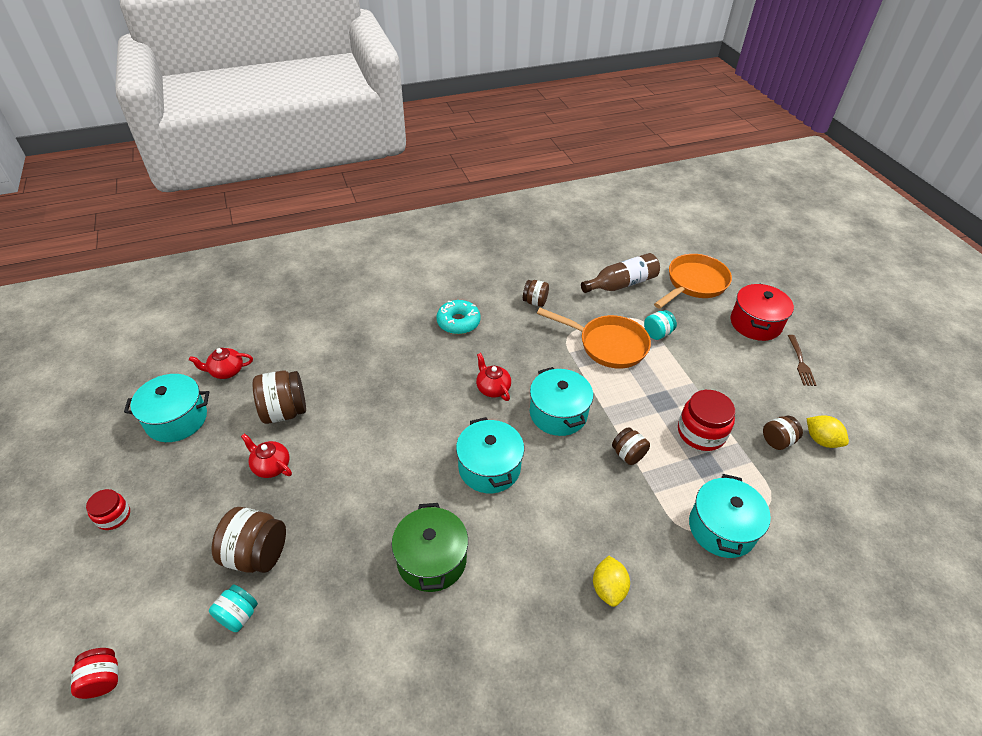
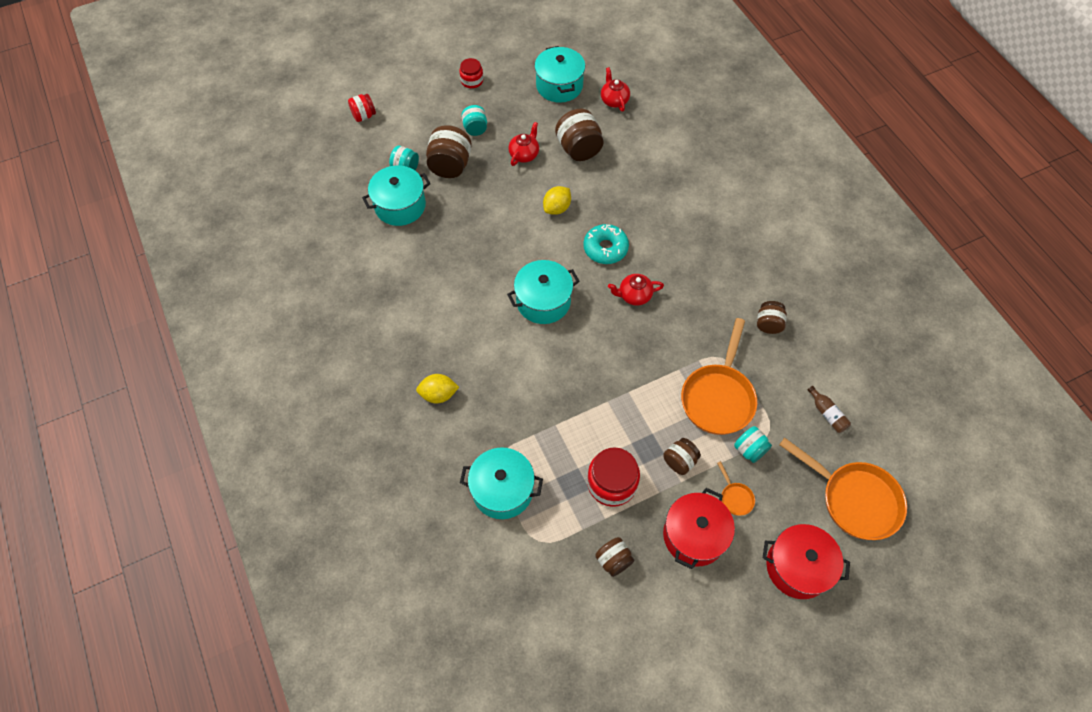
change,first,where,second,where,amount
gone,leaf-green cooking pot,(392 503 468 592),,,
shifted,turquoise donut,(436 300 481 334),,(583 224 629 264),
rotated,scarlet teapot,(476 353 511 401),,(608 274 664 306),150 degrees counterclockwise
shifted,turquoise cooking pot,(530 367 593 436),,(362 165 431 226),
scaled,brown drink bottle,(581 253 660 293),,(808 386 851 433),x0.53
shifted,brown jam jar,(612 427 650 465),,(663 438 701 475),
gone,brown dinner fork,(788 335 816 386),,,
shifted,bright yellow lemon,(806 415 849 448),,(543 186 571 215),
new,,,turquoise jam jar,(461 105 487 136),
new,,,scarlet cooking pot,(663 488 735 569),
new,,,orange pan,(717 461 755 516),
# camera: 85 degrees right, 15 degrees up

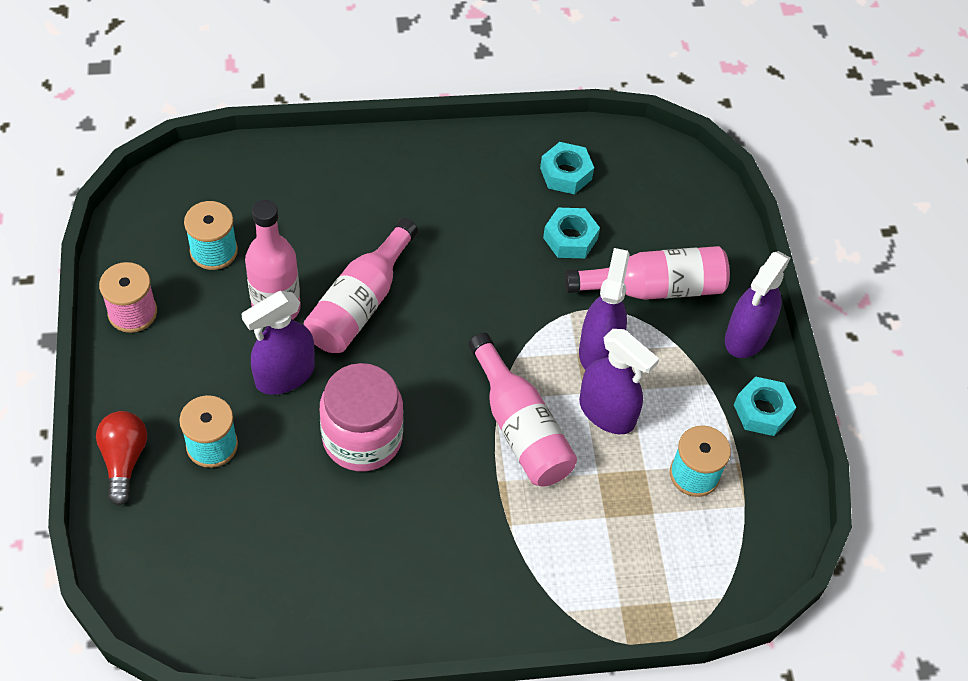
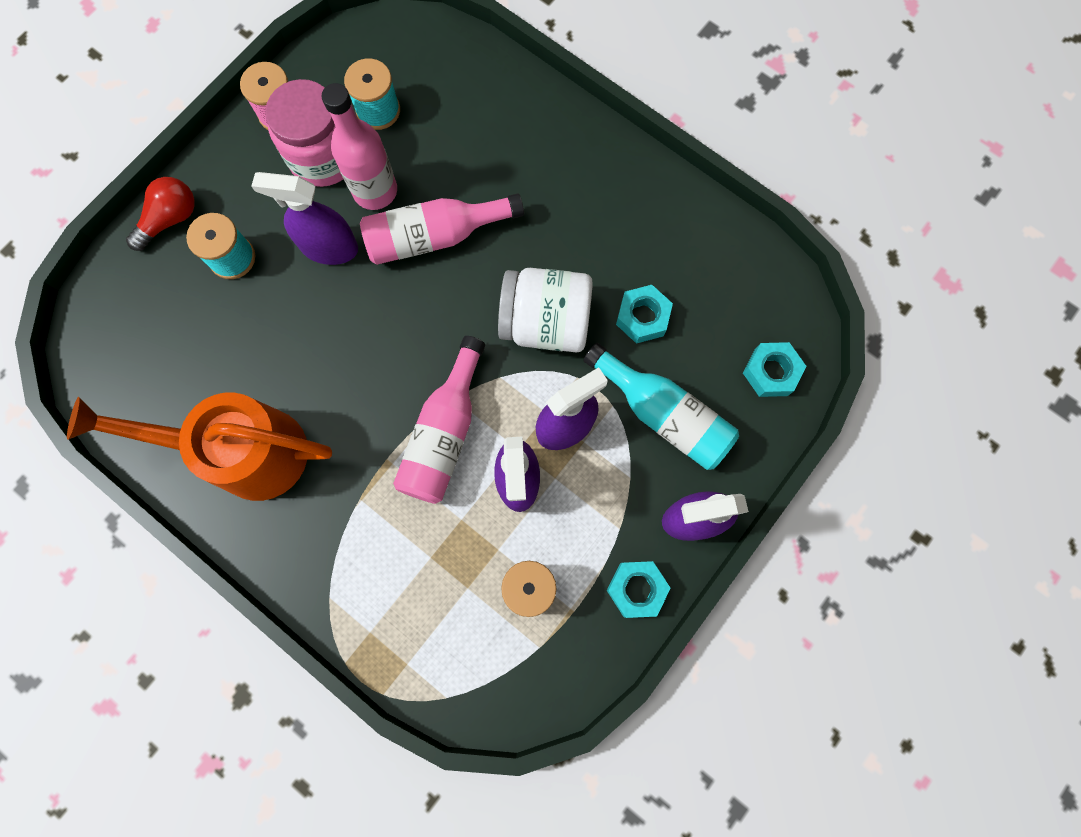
change,first,where,second,where,amount
shifted,rose-pink jam jar,(320 363 403 471),,(265 79 343 187),
shifted,turquoise hexagon nut,(540 142 594 194),,(743 342 806 397),
repainted,rose-pink drink bottle,(564 246 730 300),turquoise drink bottle,(583 343 739 470),
new,,,orange watering pot,(67 393 332 501),
new,,,snow-white jam jar,(498 268 593 352),
# camera: 50 degrees right, 20 degrees up

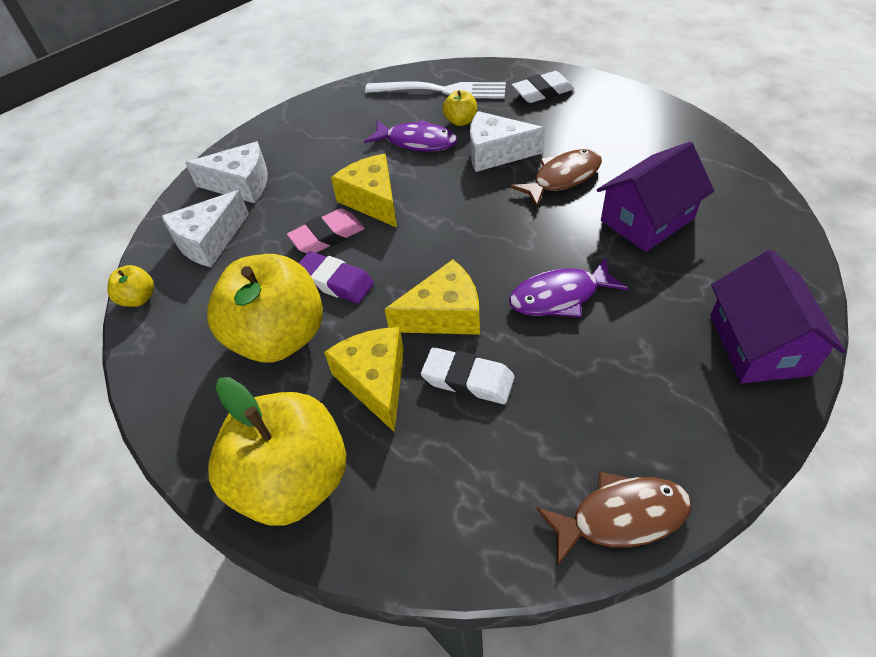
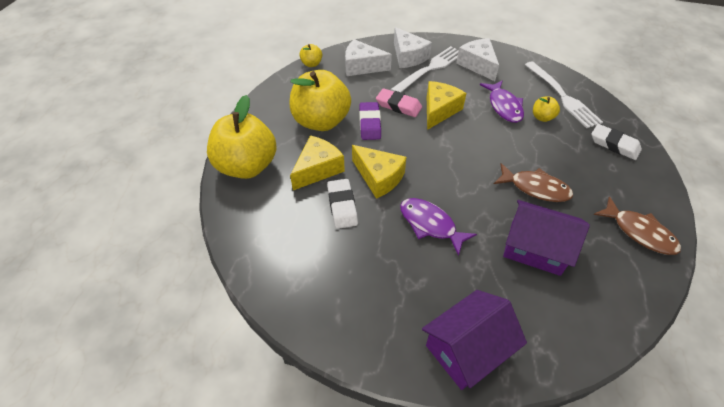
change,first,where,second,where,amount
shifted,snow-white cheese,(470 111 545 172),,(456 38 499 81),
shifted,brown fish,(536 472 692 566),,(593 196 681 255),
new,,,snow-white dinner fork,(390 46 459 92),
# camera: 55 degrees right, 0 degrees up

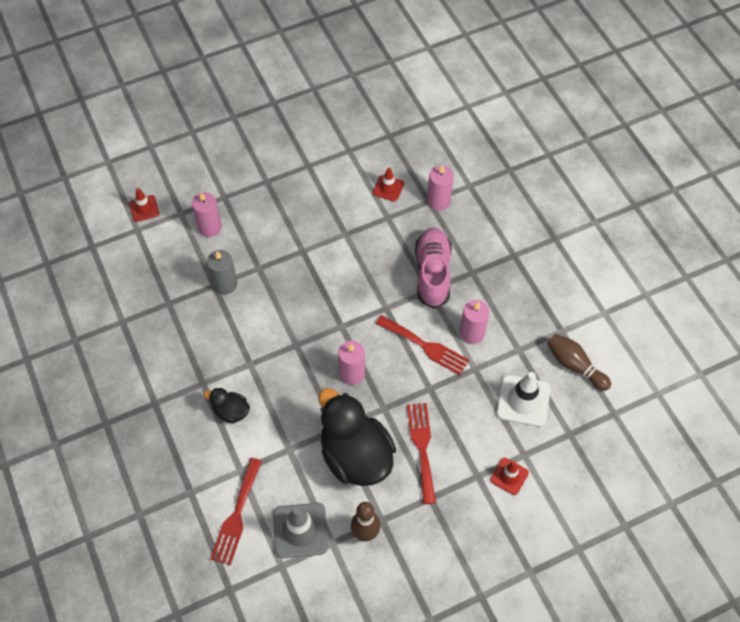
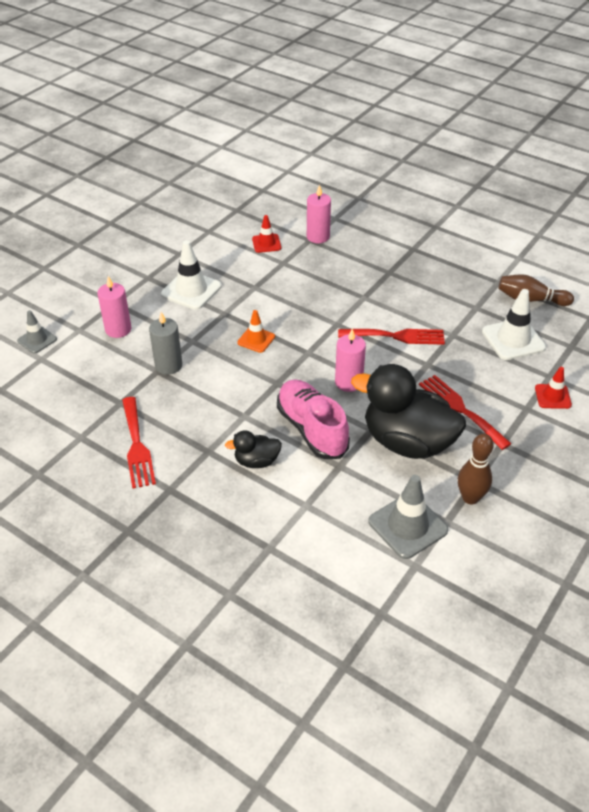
change,first,where,second,where,amount
repainted,scarlet safety cone,(129 188 160 222),ash-grey safety cone,(17 310 57 354),
shifted,scarlet dinner fork,(210 458 262 565),,(122 397 156 489),
shifted,rose-pink lace-up shoe,(415 228 452 309),,(277 379 350 459),
gone,rose-pink pillar candle,(460 300 489 344),,,
new,,,snow-white safety cone,(161 240 222 310),
new,,,orange safety cone,(237 310 275 353),
# camera: 30 degrees left, 15 degrees down

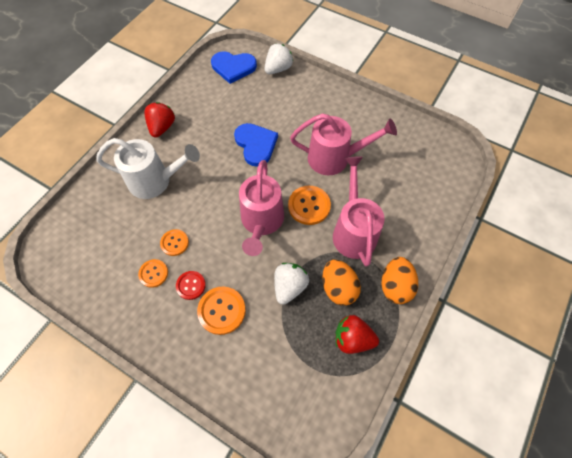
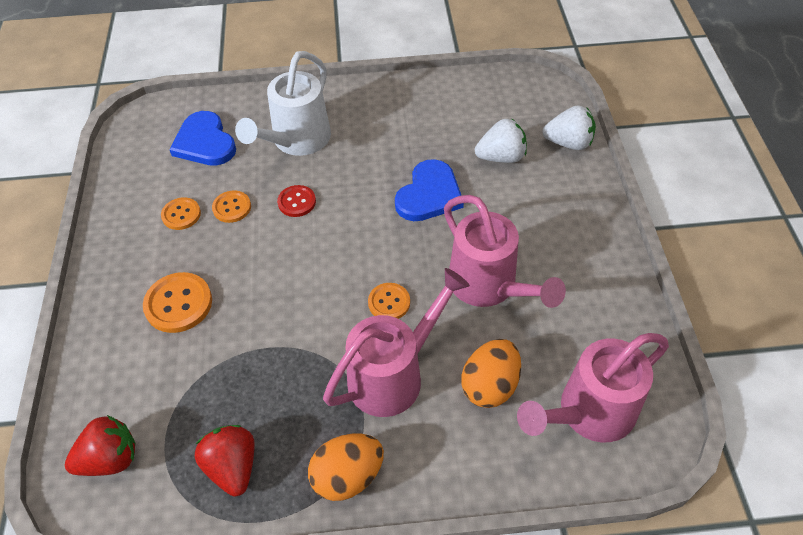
change,first,where,second,where,amount
rotated,snow-white watering pot,(96 138 200 199),,(235 51 331 156),60 degrees clockwise
shifted,scarlet toy strawberry,(144 102 175 138),,(65 415 136 476),
shifted,scarlet sewing button,(176 271 206 300),,(277 185 316 217),
shifted,blue heart shape,(211 51 257 84),,(169 111 236 166),
shifted,rose-pink watering pot,(239 160 284 256),,(517 333 669 442),
shifted,snow-white toy strawberry,(274 263 309 305),,(475 118 527 163),
scaled,orange sewing button,(288 186 331 225),,(368 283 410 319),x0.63
shifted,orange toy egg,(322 259 361 306),,(462 339 521 408),
# camera: 55 degrees right, 10 degrees down

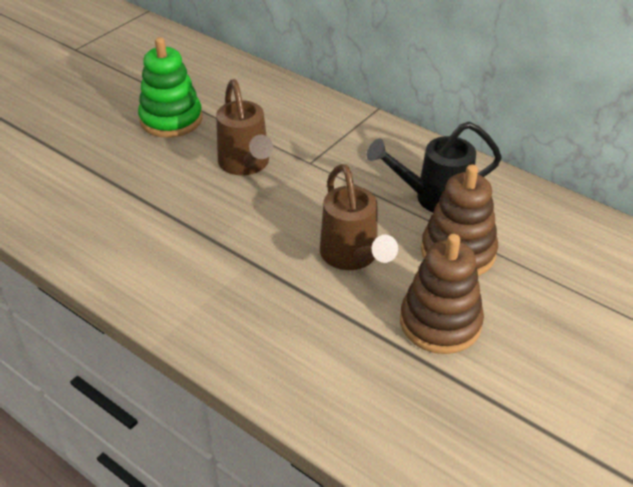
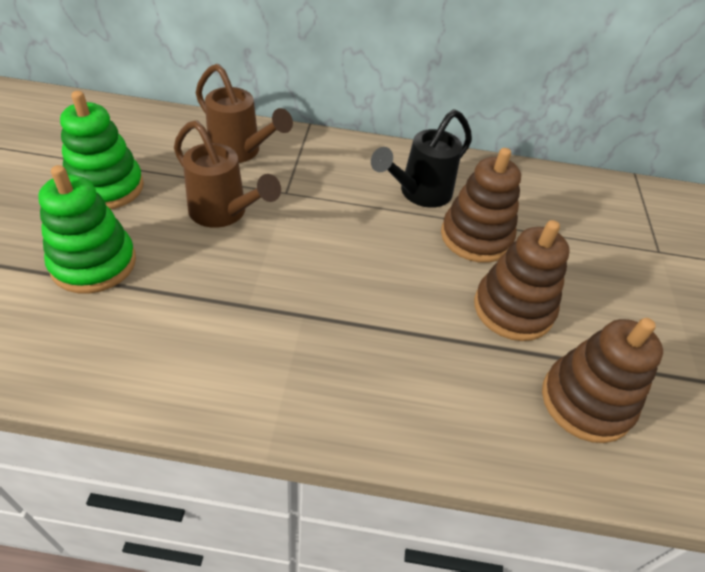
change,first,where,second,where,amount
shifted,brown watering pot,(320 164 398 270),,(196 64 293 163),
new,,,leaf-green stacking toy,(38 165 136 294),
new,,,brown stacking toy,(542 318 663 443),
# camera: 35 degrees left, 5 degrees up

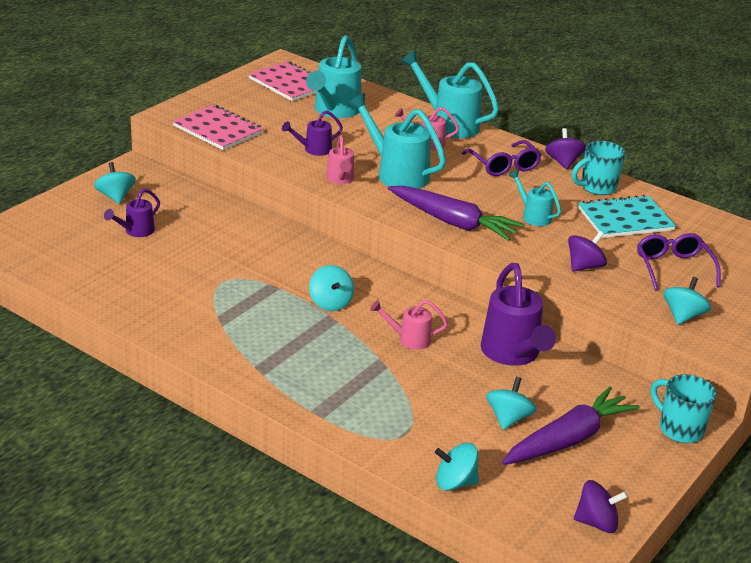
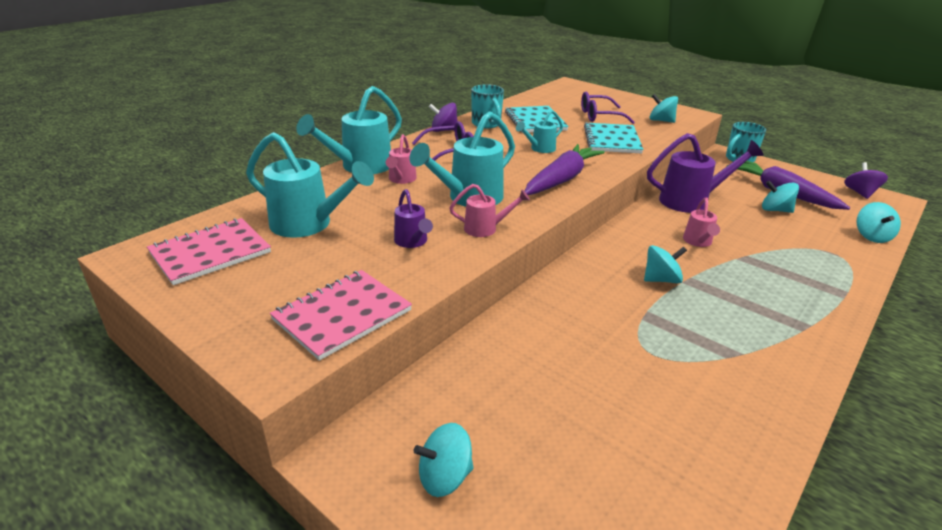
change,first,where,second,where,amount
gone,violet watering pot,(104 188 160 237),,,
swapped,violet spinning top,(568 231 607 271),turquoise exercise book,(584 123 644 153),
# camera: 85 degrees left, 0 degrees up

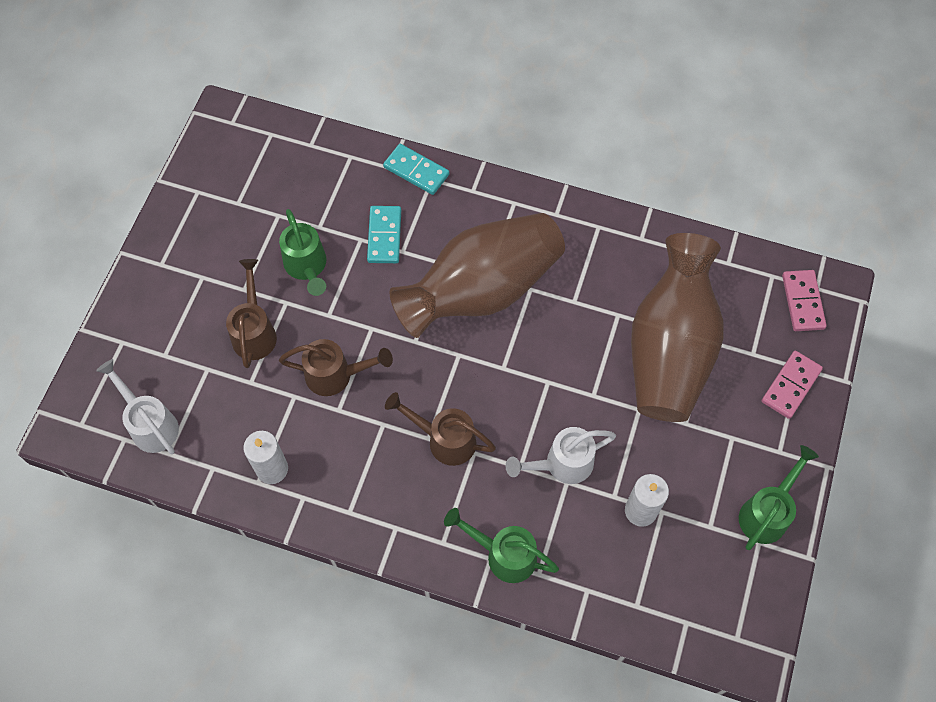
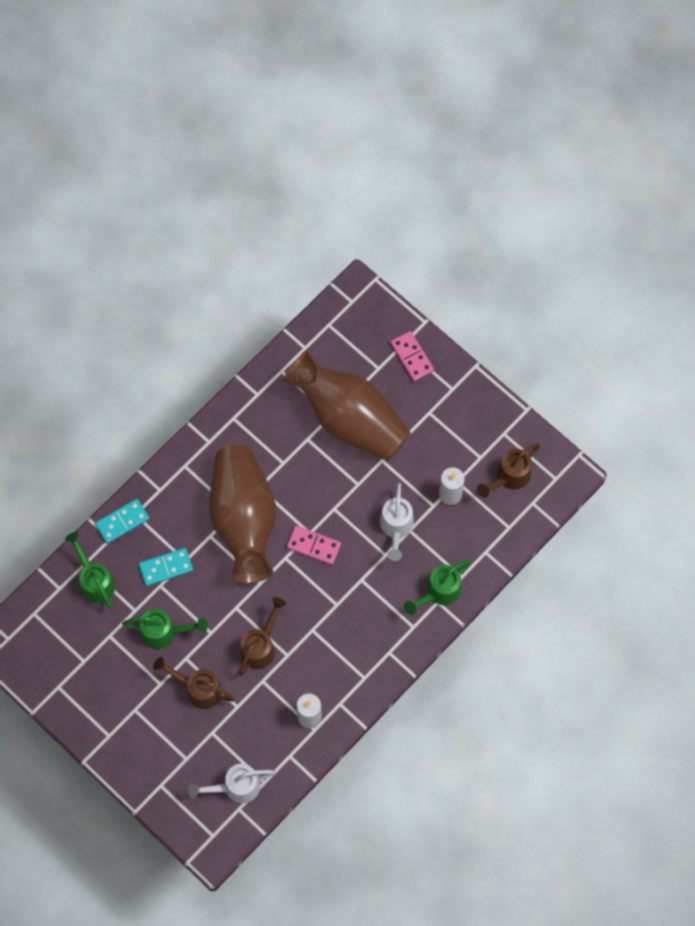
change,first,where,second,where,amount
rotated,turquoise domino,(367 206 401 263),,(139 548 193 586),45 degrees counterclockwise
shifted,brown watering pot,(385 392 496 466),,(477 444 540 498),
shifted,leaf-green watering pot,(739 445 819 550),,(65 532 116 609),
shifted,rose-pink domino,(782 270 827 331),,(287 526 341 565),
# camera: 65 degrees left, 5 degrees up

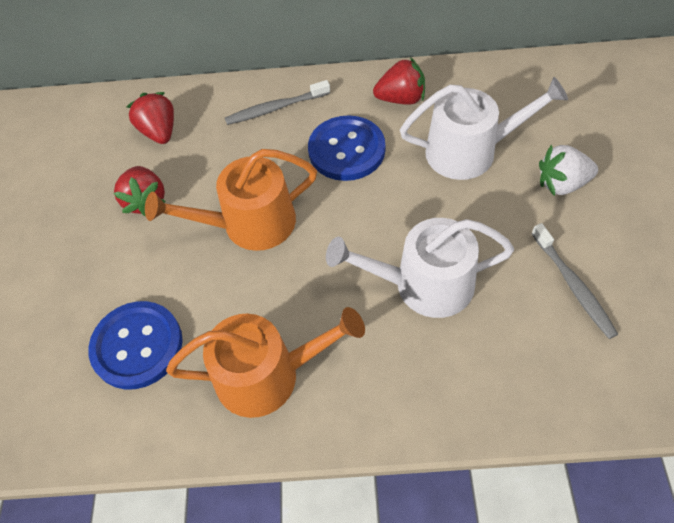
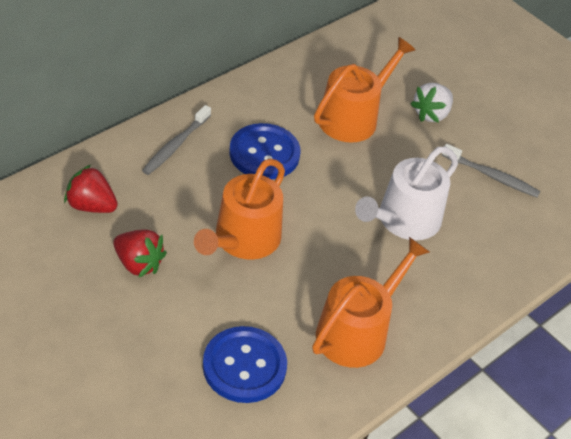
change,first,where,second,where,amount
gone,scarlet toy strawberry,(373 57 425 105),,,
repainted,snow-white watering pot,(400 77 568 180),orange watering pot,(314 37 415 143),
# camera: 50 degrees left, 10 degrees down

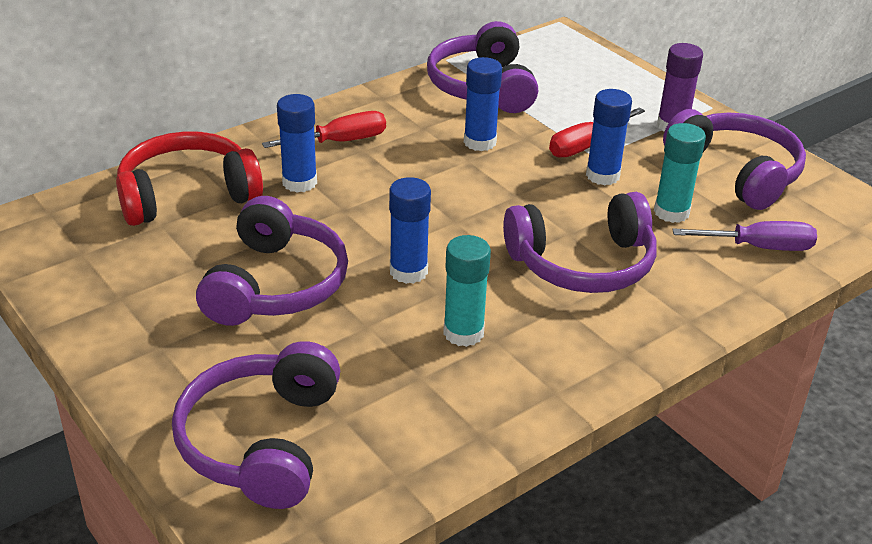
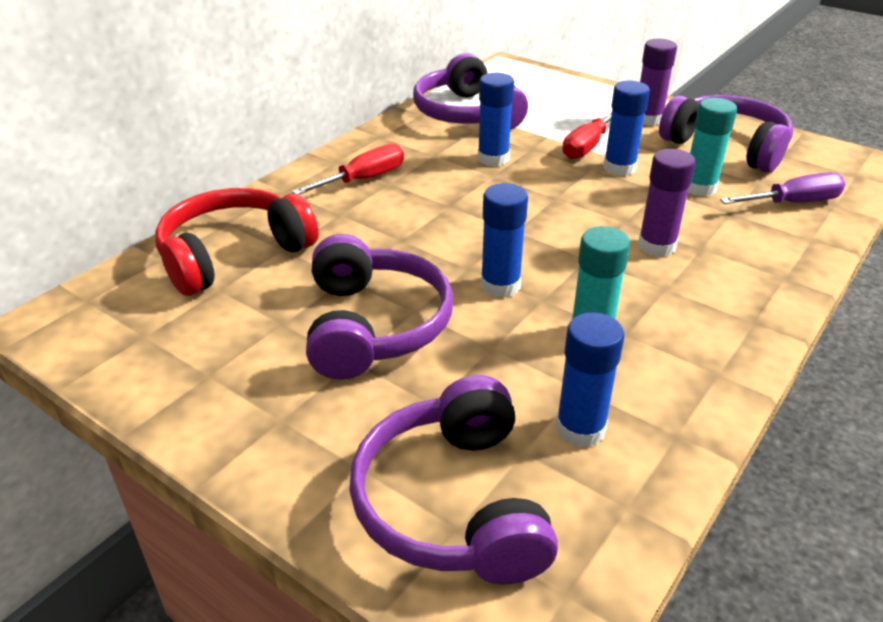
change,first,where,second,where,amount
shifted,blue glue stick,(277 94 317 193),,(556 312 624 447),
swapped,violet headphones,(503 192 657 293),violet glue stick,(638 149 696 257),
# camera: 15 degrees left, 0 degrees up

